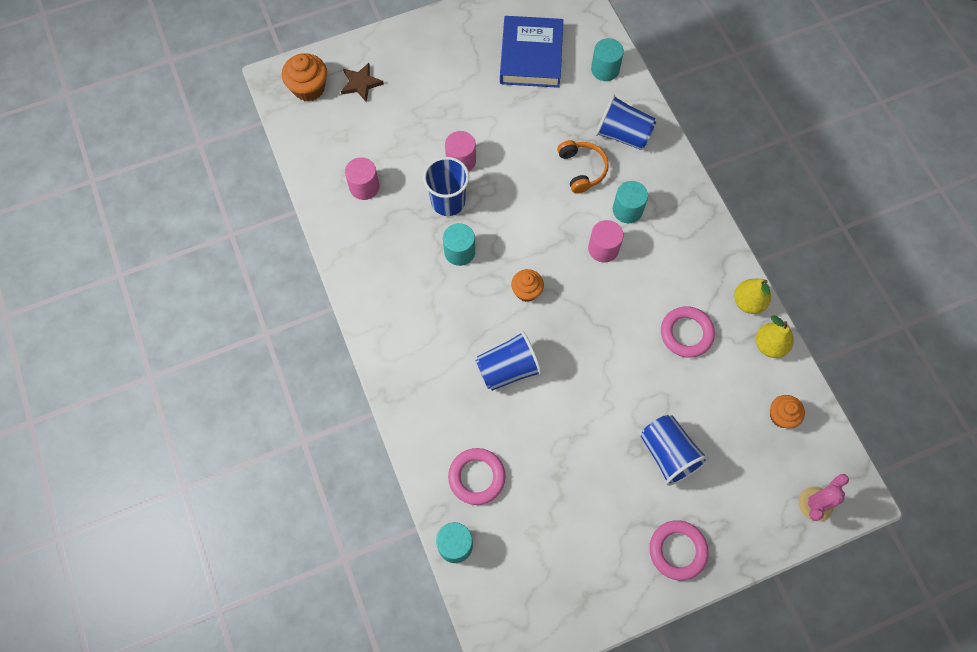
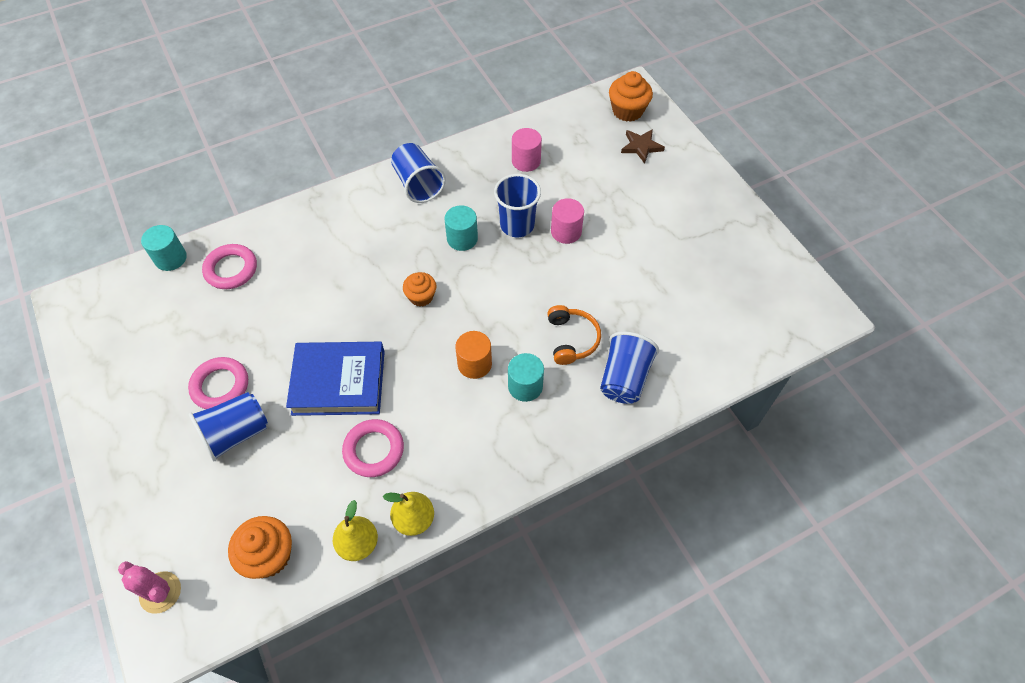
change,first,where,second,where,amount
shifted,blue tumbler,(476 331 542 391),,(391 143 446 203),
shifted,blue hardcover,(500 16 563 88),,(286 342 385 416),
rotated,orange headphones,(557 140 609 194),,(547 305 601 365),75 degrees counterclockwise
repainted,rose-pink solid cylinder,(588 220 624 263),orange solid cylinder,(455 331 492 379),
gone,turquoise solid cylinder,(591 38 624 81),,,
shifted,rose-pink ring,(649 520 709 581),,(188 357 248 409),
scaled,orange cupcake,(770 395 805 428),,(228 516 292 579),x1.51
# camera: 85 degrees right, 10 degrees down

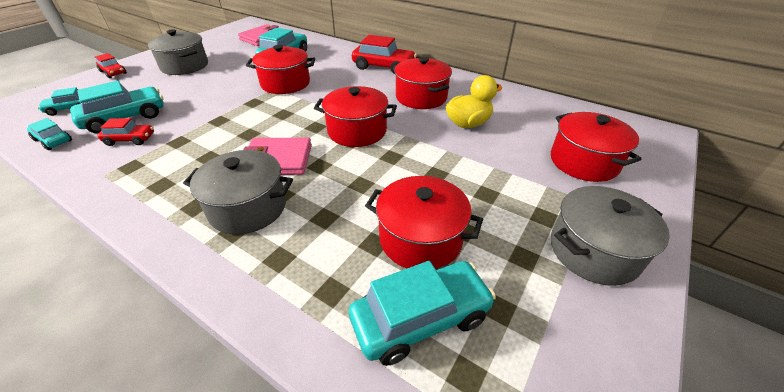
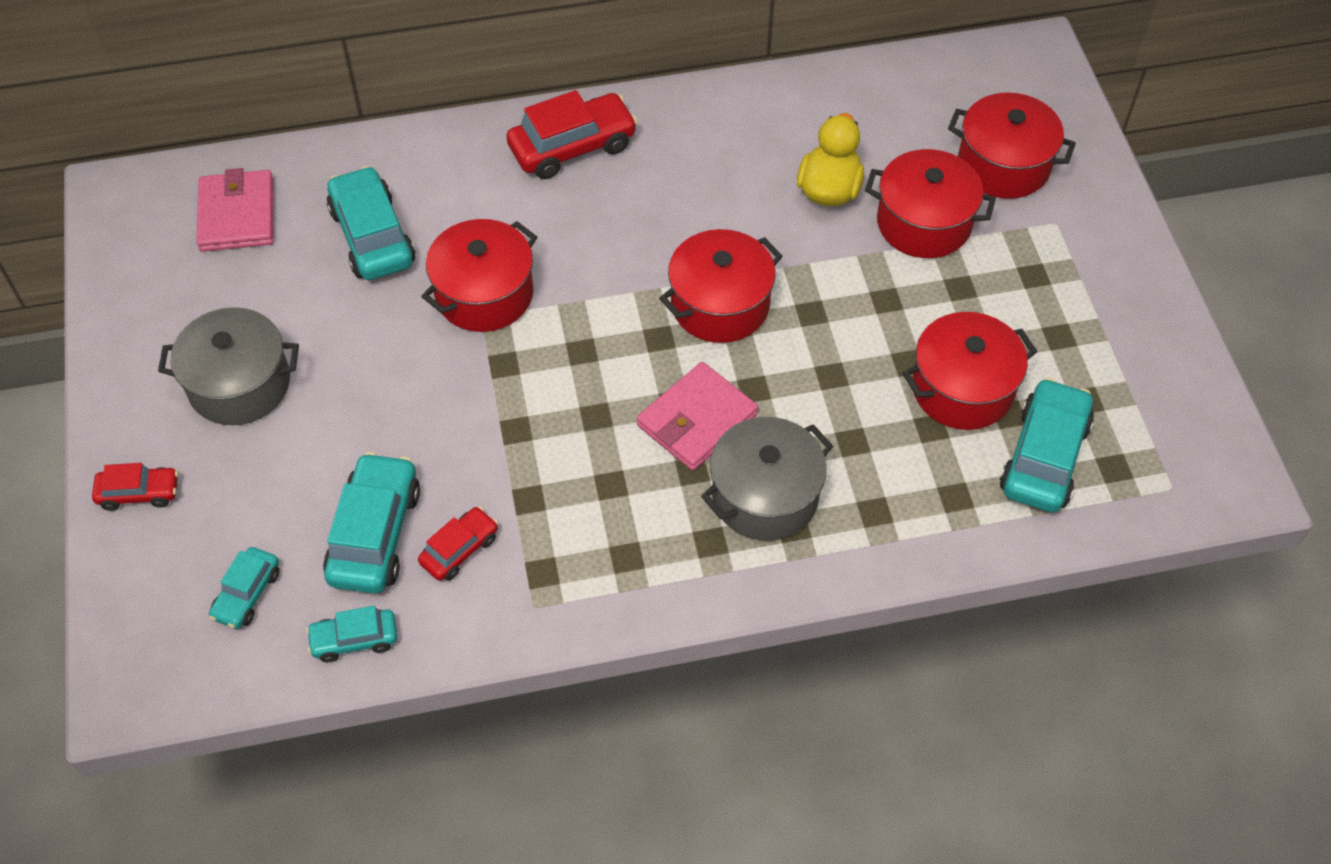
change,first,where,second,where,amount
shifted,scarlet cooking pot,(394 57 452 109),,(865 149 996 258),
gone,ash-grey cooking pot,(551 186 670 286),,,
# camera: 45 degrees left, 15 degrees up

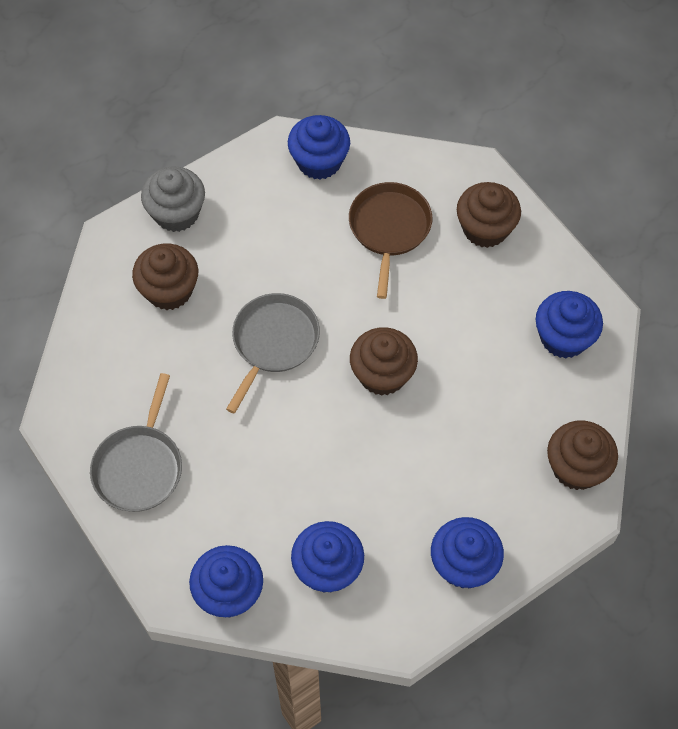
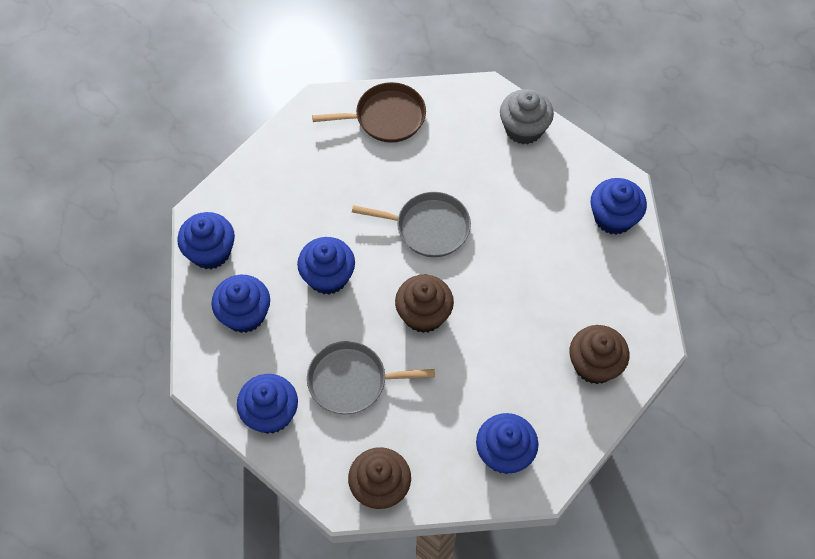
change,first,where,second,where,amount
shifted,ash-grey pan,(90 373 182 512),,(307 341 435 415),
gone,brown cupcake,(132 243 198 310),,,
shifted,brown pan,(349 182 432 299),,(312 82 426 143),
new,,,blue cupcake,(297 237 355 295),
# camera: 75 degrees right, 0 degrees up

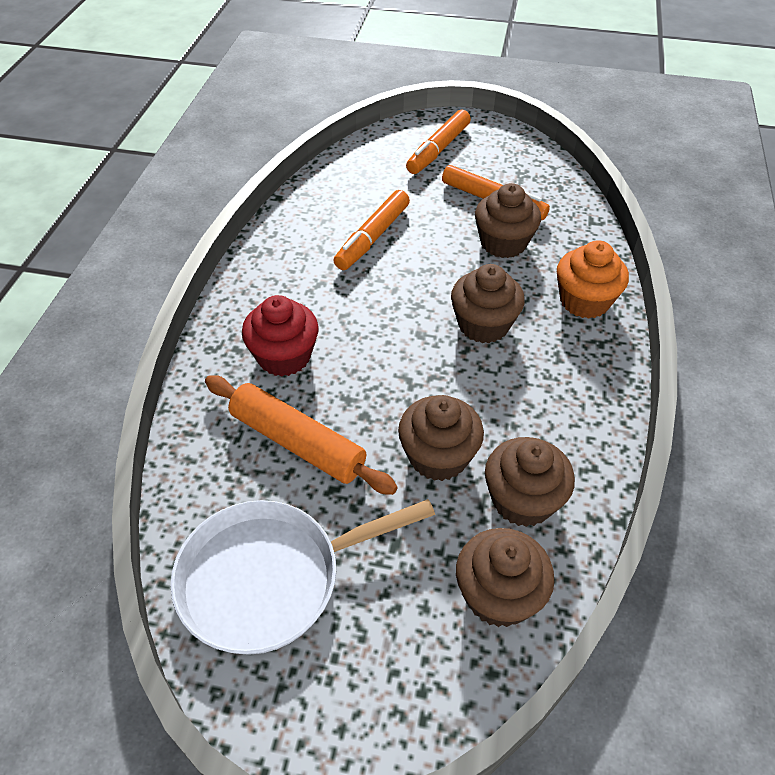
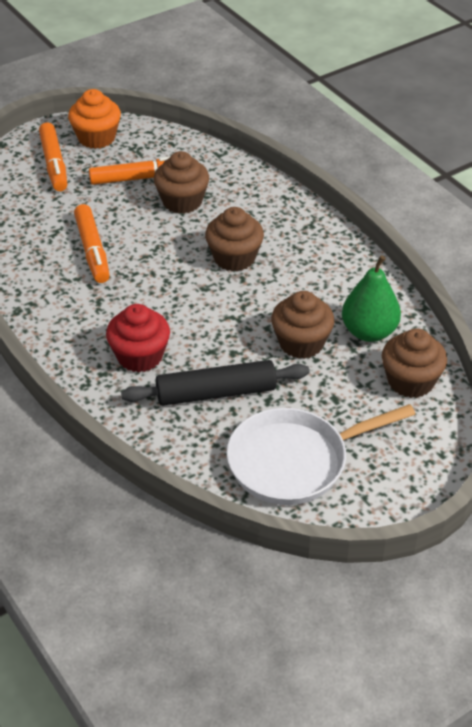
change,first,where,second,where,amount
rotated,snow-white pan,(171 499 435 655),,(227 404 415 505),45 degrees clockwise
repainted,orange dough roller,(205 375 398 495),jet-black dough roller,(121 360 309 406),
swapped,brown cupcake,(485 437 575 527),leaf-green pear,(342 255 401 342),
shifted,orange cupcake,(557 240 629 319),,(68 89 121 149),
# camera: 45 degrees left, 5 degrees down

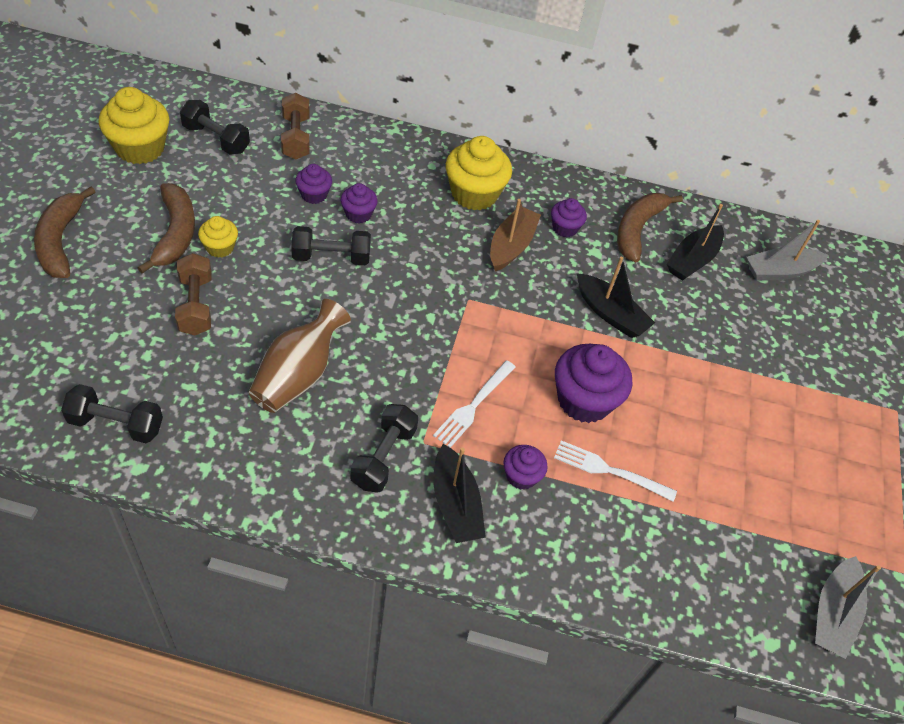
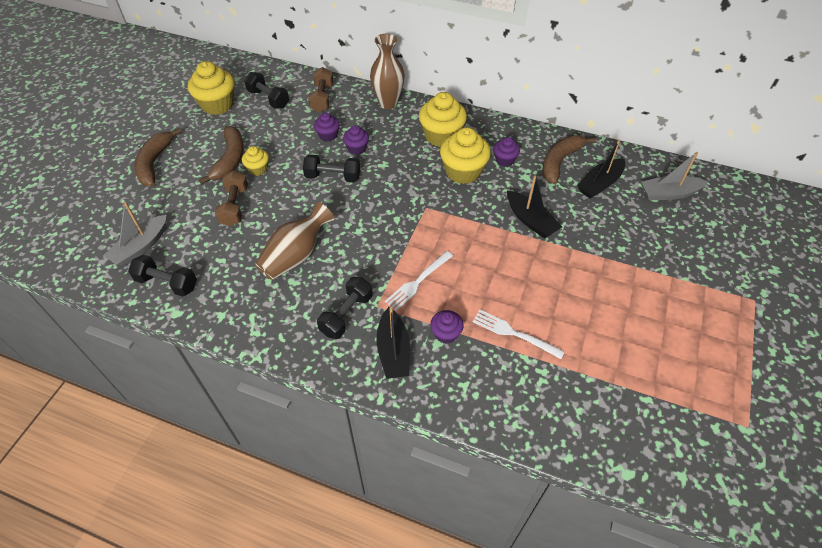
change,first,where,second,where,amount
swapped,brown sailboat,(490 199 541 272),bright yellow cupcake,(440 127 491 184),
gone,violet cupcake,(555 344 632 423),,,
shifted,ash-grey sailboat,(815 556 881 659),,(104 202 167 266),
new,,,brown flower vase,(370 34 405 109),
# camera: 15 degrees right, 0 degrees up

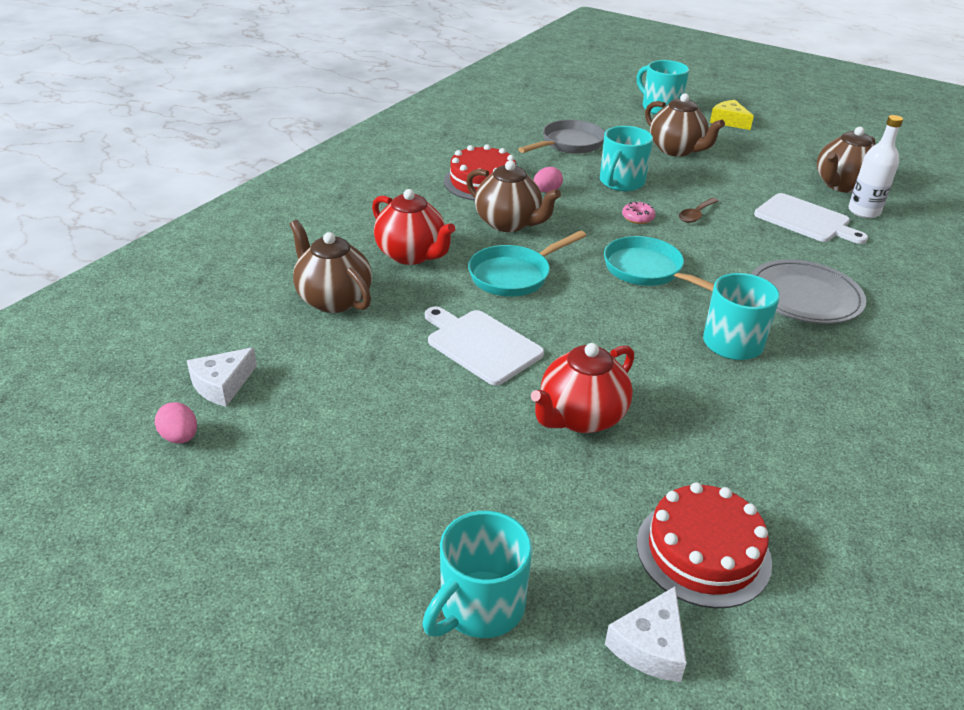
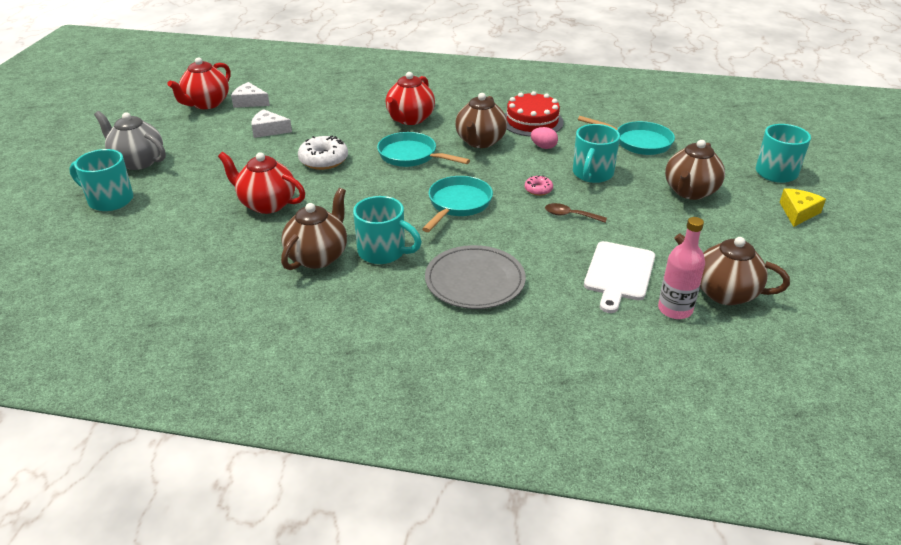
change,first,where,second,where,amount
swapped,rose-pink toy egg,(155 402 197 444),scarlet teapot,(167 57 231 109),
shifted,brown teapot,(290 220 372 313),,(281 188 347 270),
swapped,snow-white cutting board,(425 306 544 385),snow-white donut,(298 136 348 170),
repainted,ash-grey pan,(518 120 605 154),turquoise pan,(578 116 675 155),
rotated,turquoise mug,(600 126 653 191),,(573 124 620 183),75 degrees counterclockwise
shifted,snow-white cheese,(605 586 687 682),,(251 109 292 138),
gone,scarlet layer cake,(637 482 772 608),,,
repainted,snow-white drink bottle,(848 115 903 218),rose-pink drink bottle,(658 217 705 319),
new,,,ash-grey teapot,(94 111 166 170),
# camera: 70 degrees right, 0 degrees up

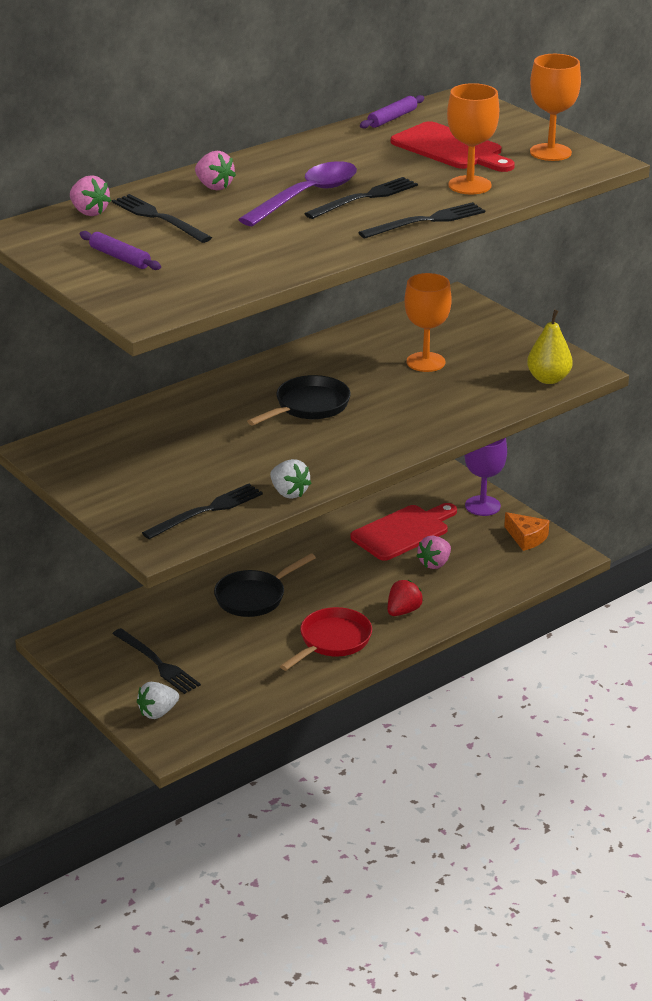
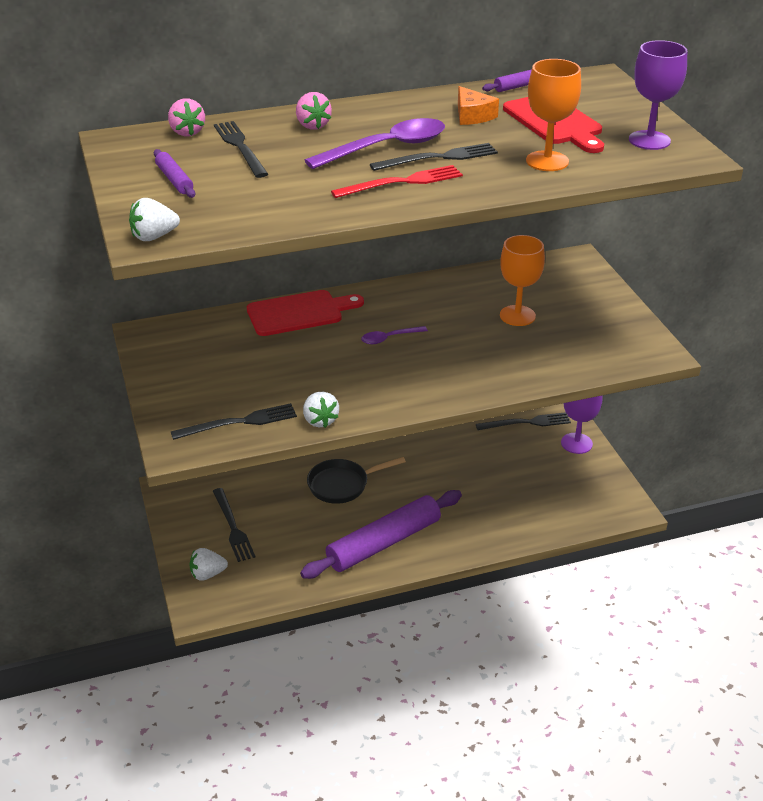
change,first,where,second,where,amount
swapped,jet-black pan,(247 375 351 426),violet teaspoon,(361 326 428 344),
swapped,scarlet pan,(280 607 372 671),violet dough roller,(300 490 462 579),
shifted,scarlet cutting board,(350 503 457 561),,(247 290 364 336),
shifted,jet-black dinner fork,(358 202 485 238),,(476 412 571 430),
gone,scarlet toy strawberry,(388 580 423 616),,,
gone,rose-pink toy strawberry,(417 536 451 569),,,
shifted,orange cheese,(504 512 550 551),,(458 86 499 125),
gone,bright yellow pear,(527 310 573 384),,,
repainted,orange chalice,(530 54 581 161),violet chalice,(629 40 687 150),
new,,,snow-white toy strawberry,(129 198 180 241),
new,,,scarlet dinner fork,(331 165 463 198),
# camera: 20 degrees right, 5 degrees up

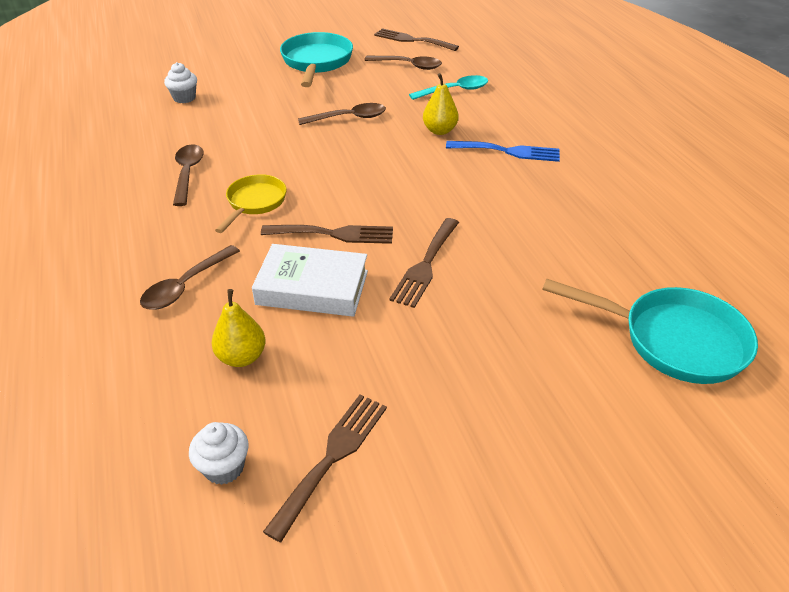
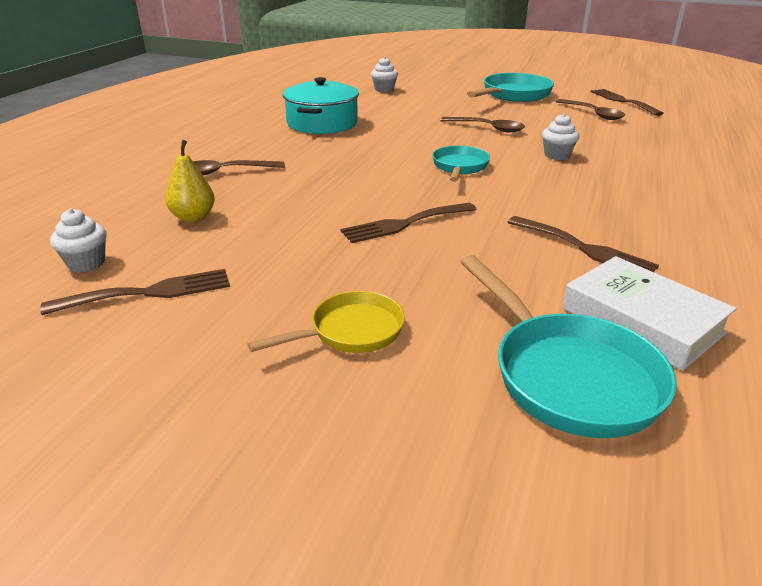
change,first,where,second,where,amount
swapped,brown teaspoon,(173 144 204 206),turquoise cooking pot,(283 77 359 134),
shifted,bright yellow pan,(215 174 287 233),,(247 291 405 353),
shifted,snow-white hardcover,(252 244 368 317),,(563 256 737 371),
shifted,brown dinner fork,(261 225 393 244),,(507 216 659 272),
gone,turquoise teaspoon,(409 75 488 100),,,
swapped,bright yellow pear,(423 73 459 135),snow-white cupcake,(542 114 579 160),
gone,blue dinner fork,(446 141 560 162),,,
new,,,turquoise pan,(432 146 490 182),
# camera: 40 degrees right, 10 degrees down

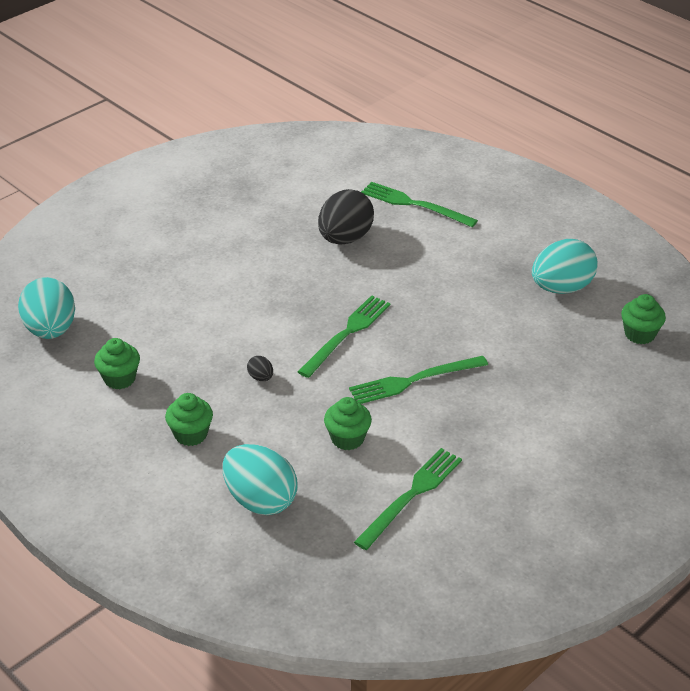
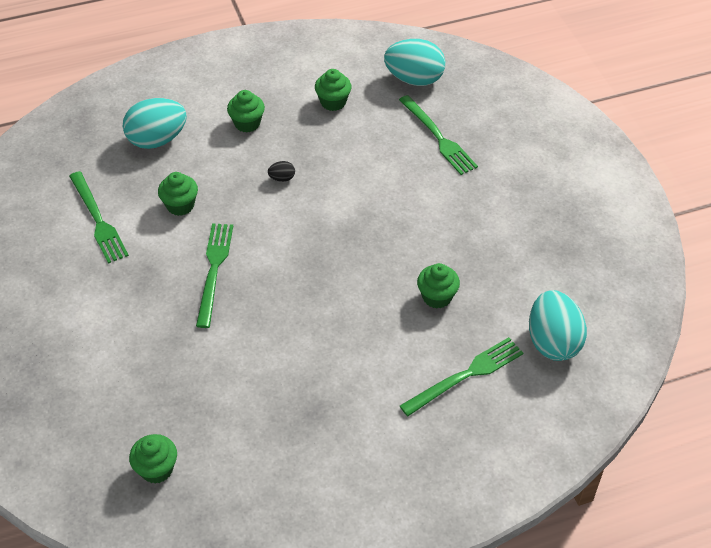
change,first,where,second,where,amount
shifted,leaf-green dinner fork,(298 295 390 378),,(399 95 478 175),
swapped,jet-black toy egg,(318 189 374 245),leaf-green cupcake,(417 263 460 309),
shifted,turquoise toy egg,(532 239 598 294),,(529 290 587 361),
# camera: 115 degrees right, 10 degrees up

